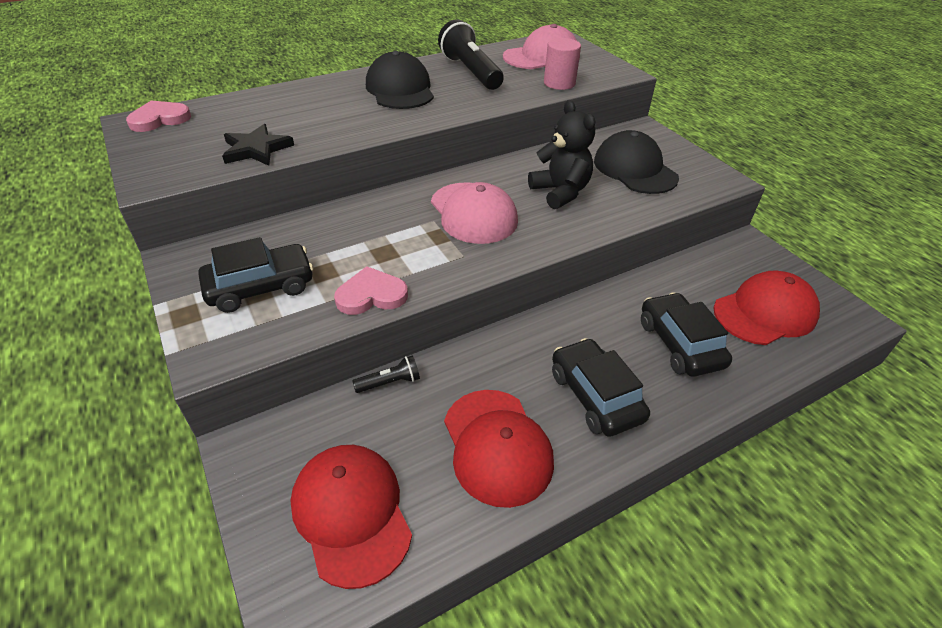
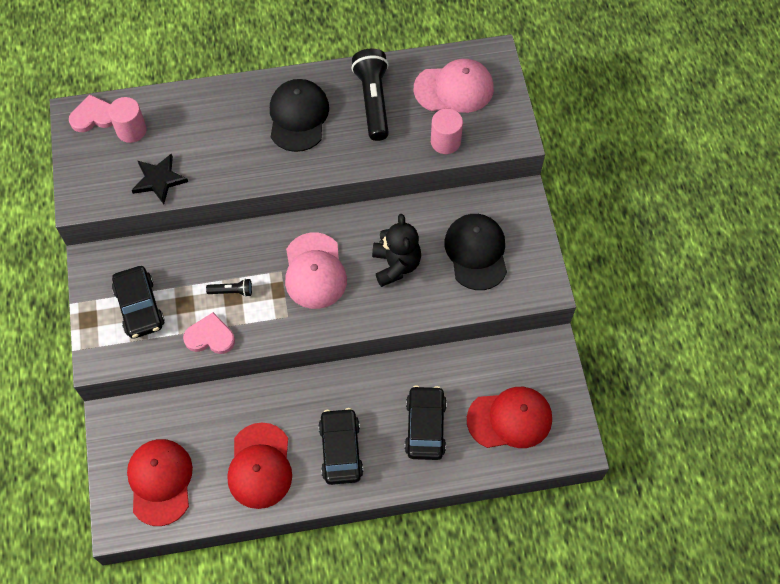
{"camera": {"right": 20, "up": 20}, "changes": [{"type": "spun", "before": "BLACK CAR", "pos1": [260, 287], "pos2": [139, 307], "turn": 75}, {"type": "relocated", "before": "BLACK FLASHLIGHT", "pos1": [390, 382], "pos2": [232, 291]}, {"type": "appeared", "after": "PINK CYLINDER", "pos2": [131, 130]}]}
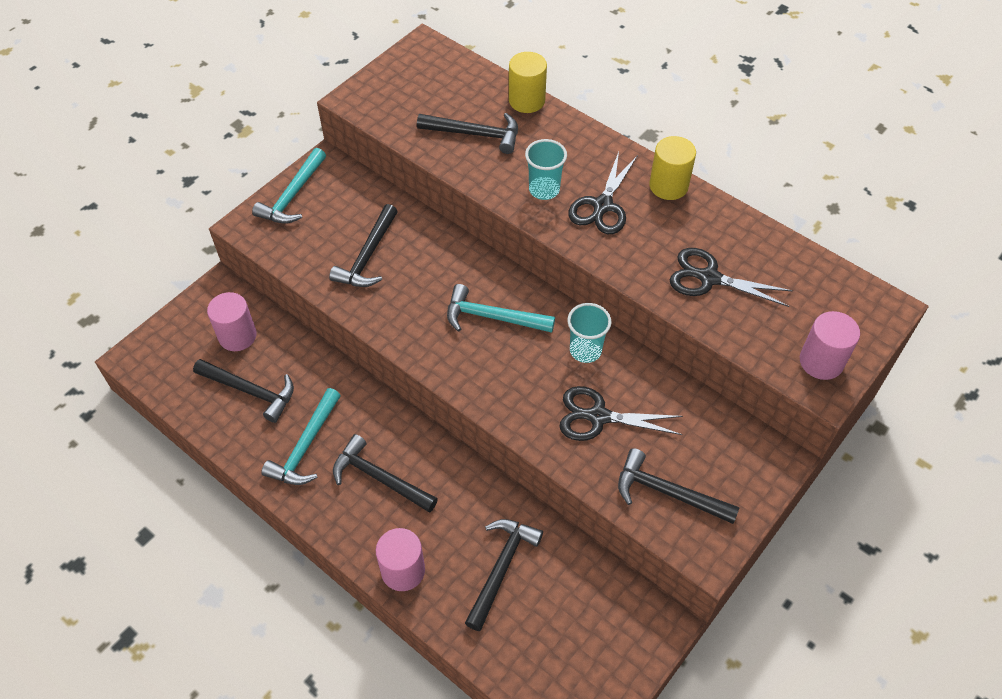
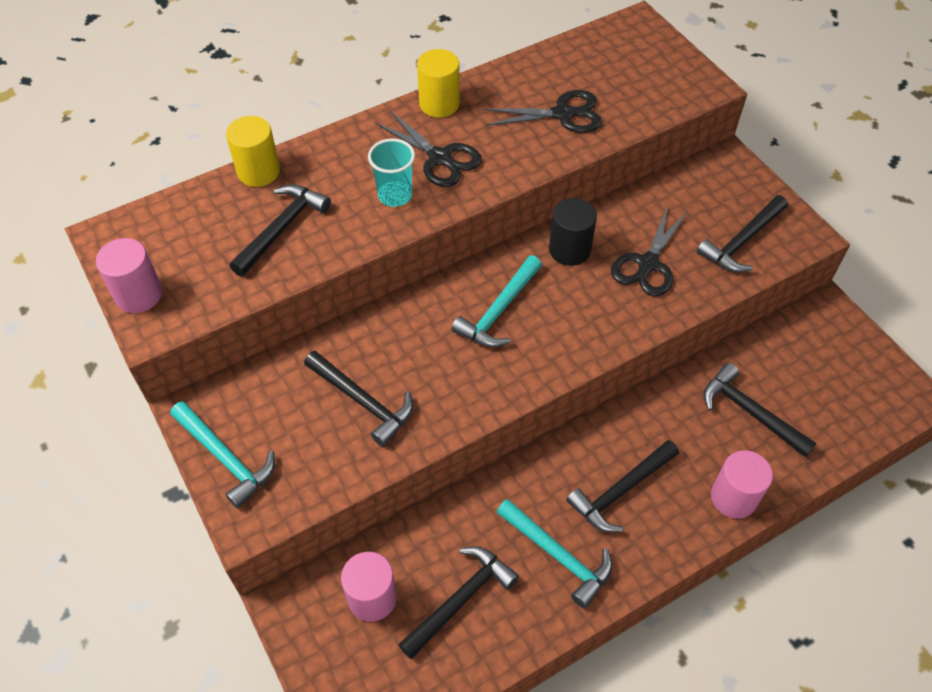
{"camera": {"right": -70, "up": 0}, "changes": [{"type": "exchanged", "before": "TURQUOISE CUP", "after": "BLACK CYLINDER", "pos1": [585, 350], "pos2": [569, 250]}, {"type": "spun", "before": "BLACK SCISSORS", "pos1": [709, 278], "pos2": [563, 114], "turn": -135}, {"type": "relocated", "before": "PINK CYLINDER", "pos1": [821, 361], "pos2": [138, 294]}]}
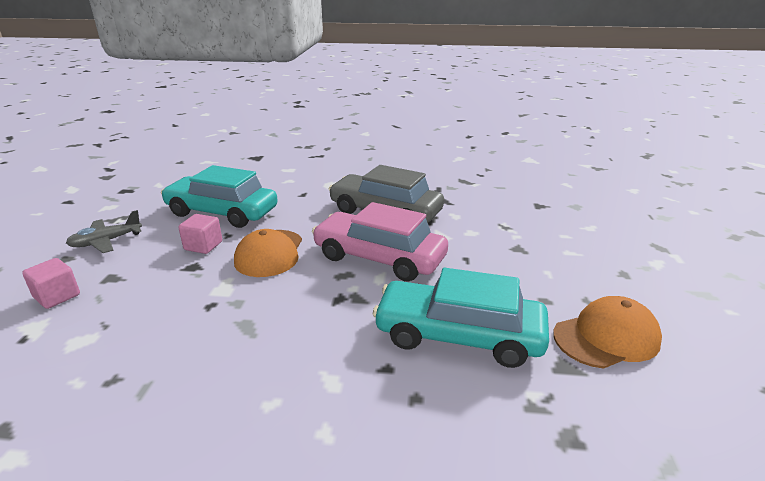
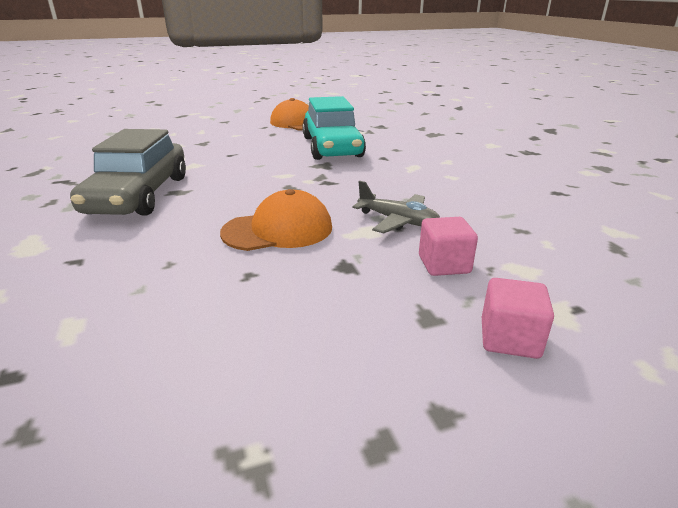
{"camera": {"right": -115, "up": 0}, "changes": [{"type": "relocated", "before": "GREY PLANE", "pos1": [106, 241], "pos2": [398, 221]}, {"type": "missing", "before": "TURQUOISE CAR", "pos1": [222, 212]}, {"type": "relocated", "before": "PINK CUBE", "pos1": [203, 246], "pos2": [444, 264]}, {"type": "missing", "before": "PINK CAR", "pos1": [379, 257]}]}
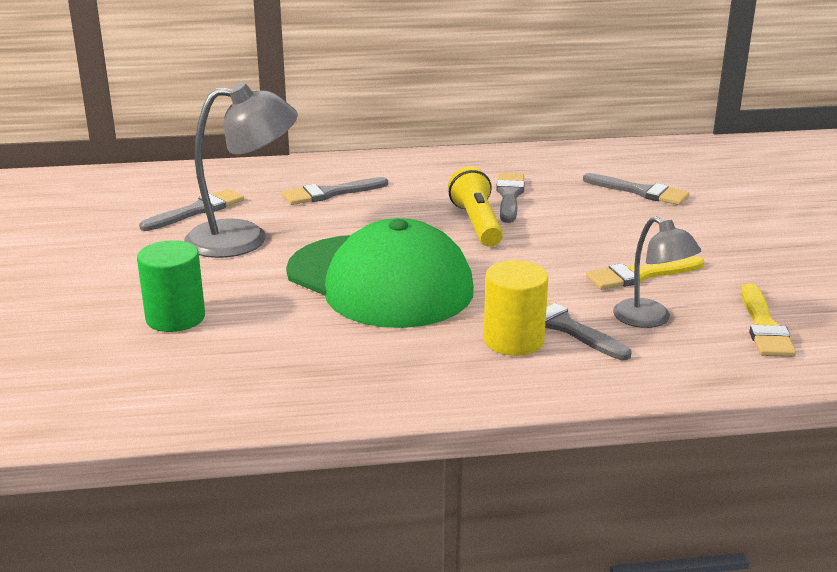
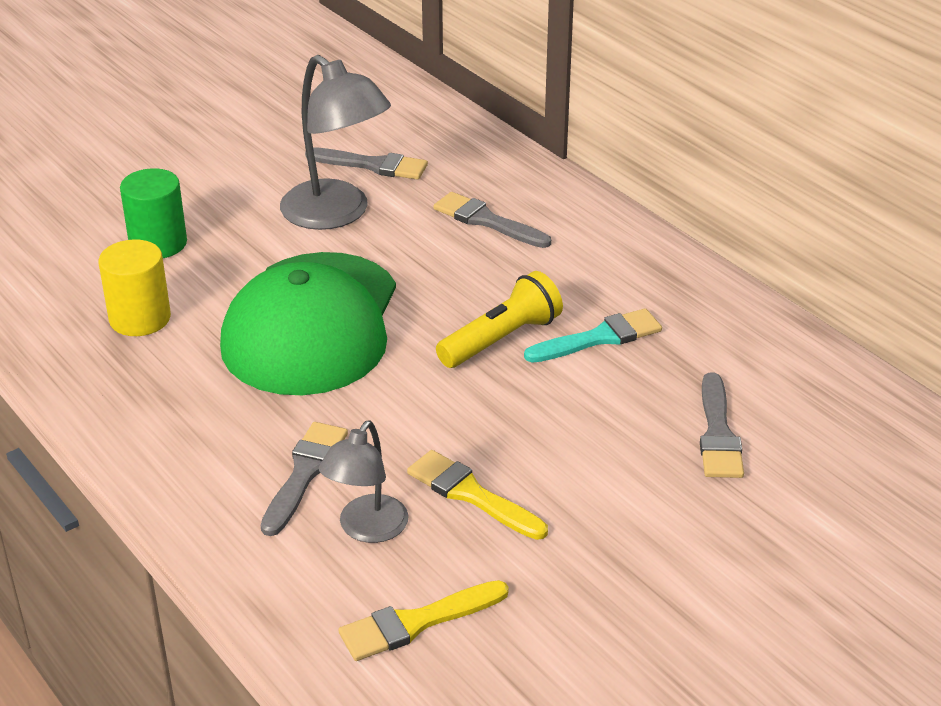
{"camera": {"right": 60, "up": 10}, "changes": [{"type": "relocated", "before": "YELLOW CYLINDER", "pos1": [513, 340], "pos2": [140, 318]}, {"type": "colour", "before": "GREY BRUSH", "after": "TURQUOISE BRUSH", "pos1": [509, 196], "pos2": [599, 338]}]}
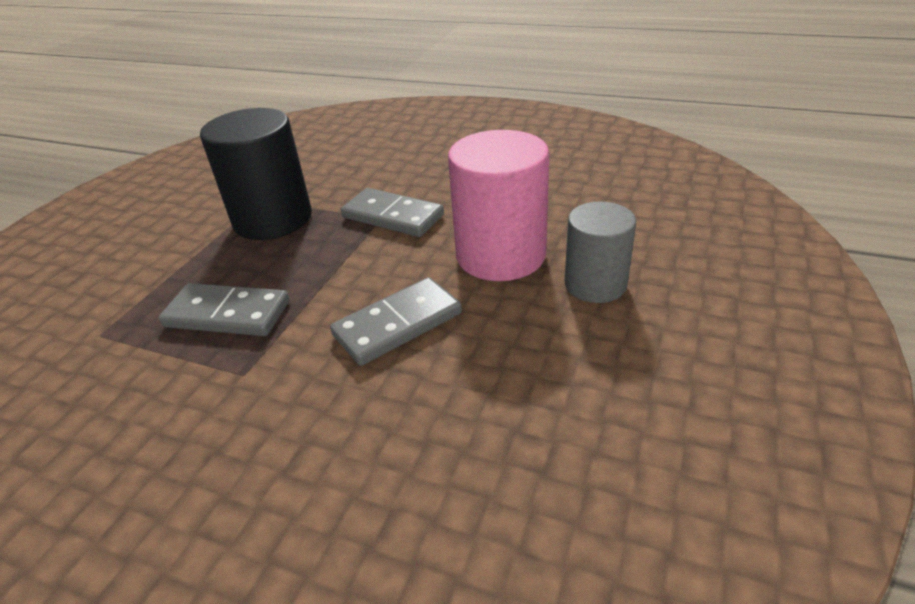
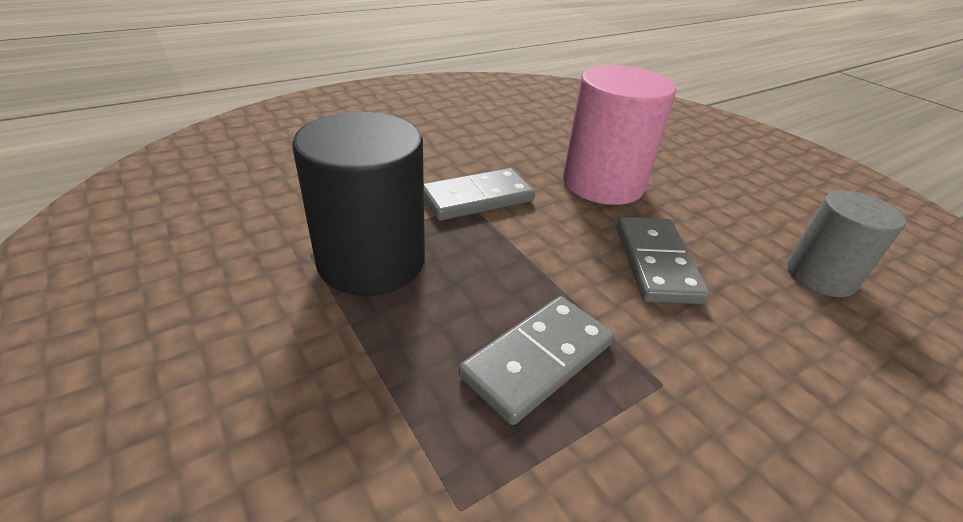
{"camera": {"right": -60, "up": 0}, "changes": [{"type": "relocated", "before": "GREY CYLINDER", "pos1": [595, 284], "pos2": [820, 276]}]}
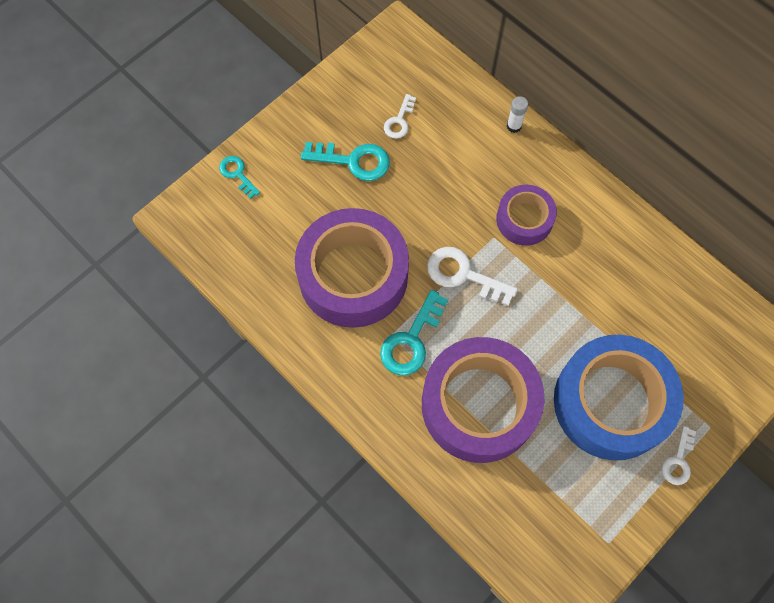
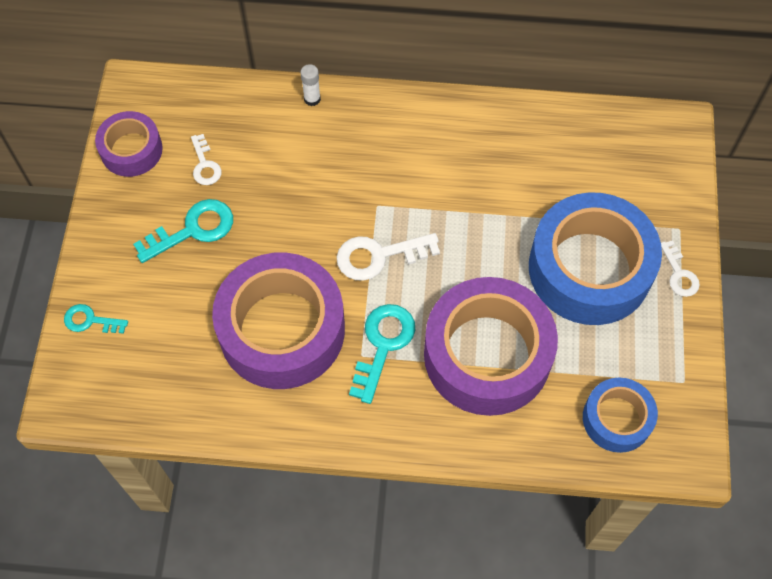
{"camera": {"right": -40, "up": -5}, "changes": [{"type": "spun", "before": "TURQUOISE KEY", "pos1": [411, 340], "pos2": [383, 345], "turn": -150}, {"type": "relocated", "before": "PURPLE TAPE", "pos1": [524, 219], "pos2": [131, 150]}, {"type": "appeared", "after": "BLUE TAPE", "pos2": [617, 419]}]}
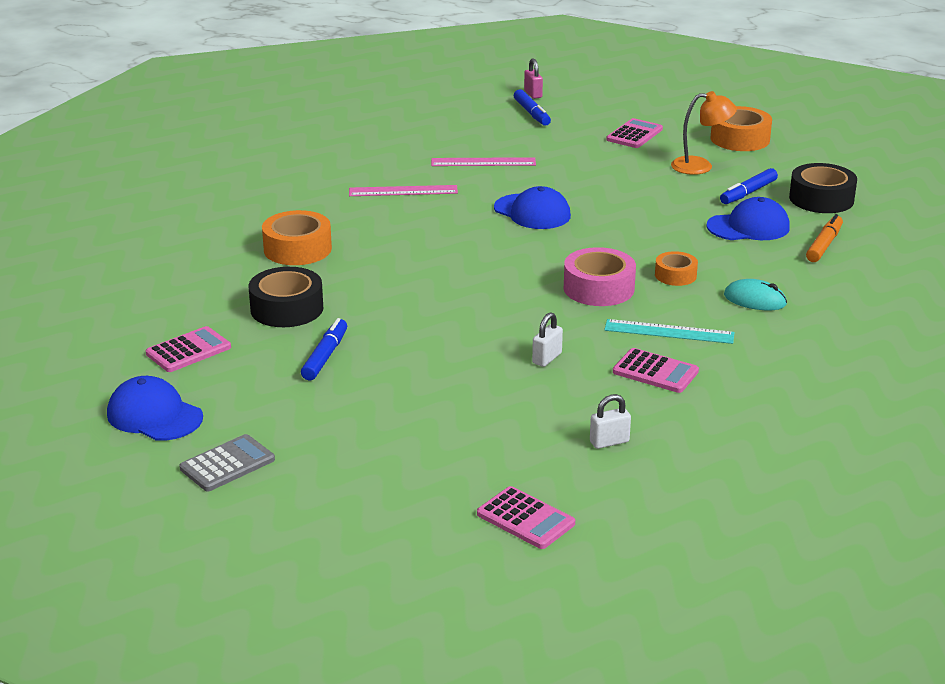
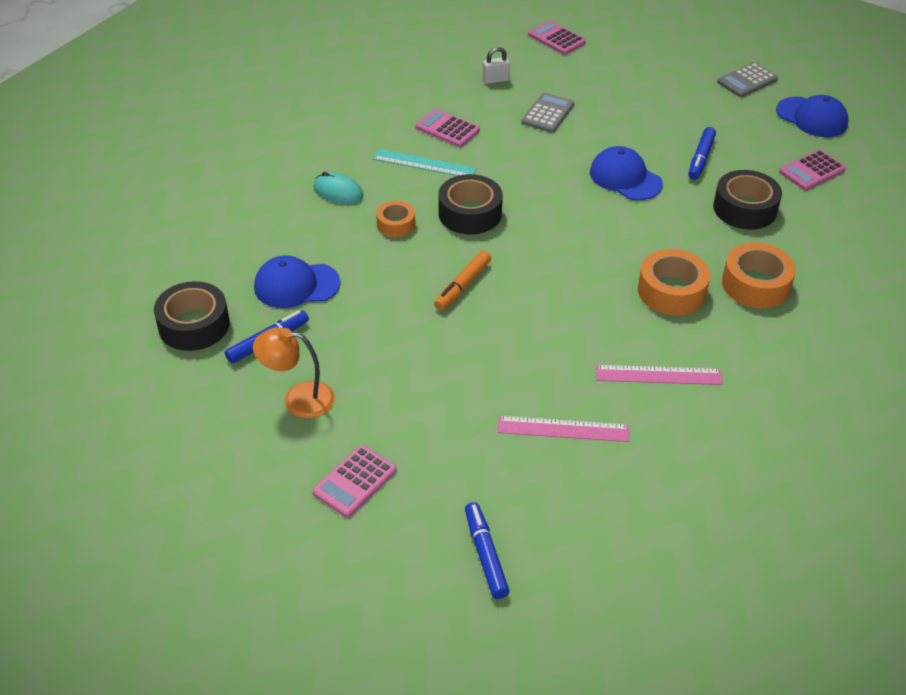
{"camera": {"right": -175, "up": 15}, "changes": [{"type": "relocated", "before": "BLUE CAP", "pos1": [532, 212], "pos2": [625, 178]}, {"type": "missing", "before": "PINK PADLOCK", "pos1": [533, 94]}, {"type": "missing", "before": "WHITE PADLOCK", "pos1": [547, 358]}, {"type": "colour", "before": "PINK TAPE", "after": "BLACK TAPE", "pos1": [598, 288], "pos2": [470, 213]}, {"type": "relocated", "before": "ORANGE TAPE", "pos1": [740, 139], "pos2": [671, 291]}, {"type": "relocated", "before": "ORANGE MARKER", "pos1": [824, 245], "pos2": [463, 286]}, {"type": "appeared", "after": "GREY CALCULATOR", "pos2": [548, 113]}]}
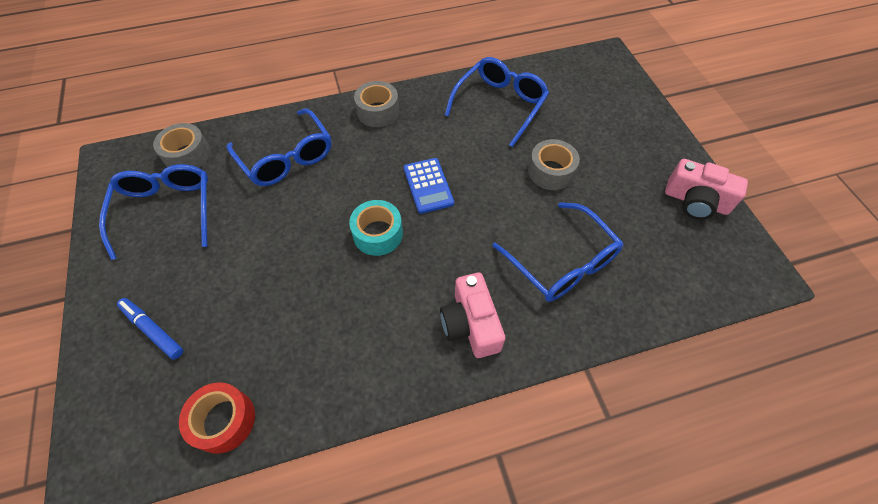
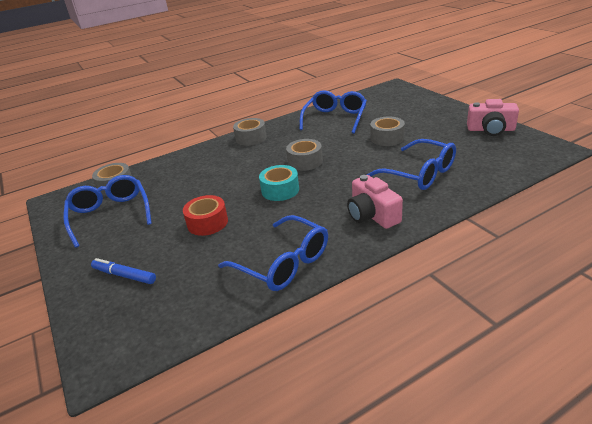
{"camera": {"right": -10, "up": -25}, "changes": [{"type": "relocated", "before": "RED TAPE", "pos1": [224, 420], "pos2": [207, 222]}, {"type": "relocated", "before": "BLUE GLASSES", "pos1": [286, 157], "pos2": [282, 263]}, {"type": "exchanged", "before": "BLUE CALCULATOR", "after": "GREY TAPE", "pos1": [428, 186], "pos2": [305, 161]}]}
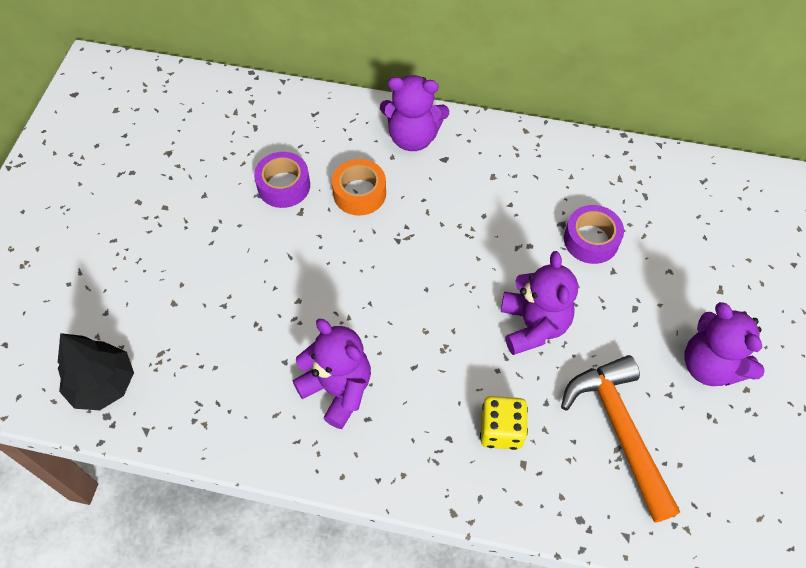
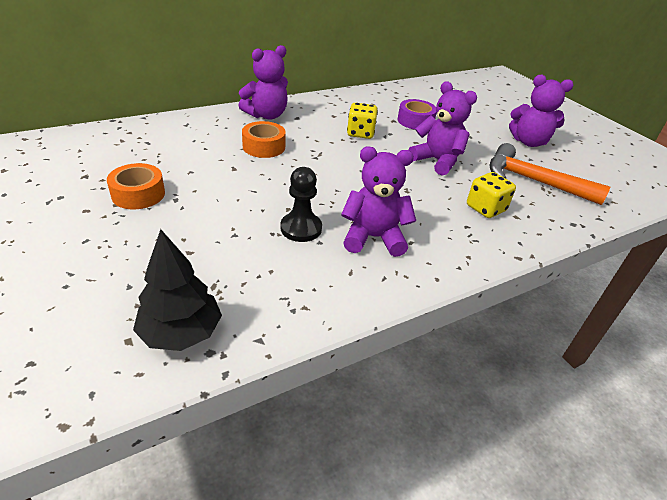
{"camera": {"right": -45, "up": -20}, "changes": [{"type": "missing", "before": "PURPLE TAPE", "pos1": [284, 186]}, {"type": "appeared", "after": "ORANGE TAPE", "pos2": [138, 194]}, {"type": "appeared", "after": "BLACK PAWN", "pos2": [301, 228]}, {"type": "appeared", "after": "YELLOW DICE", "pos2": [360, 133]}]}
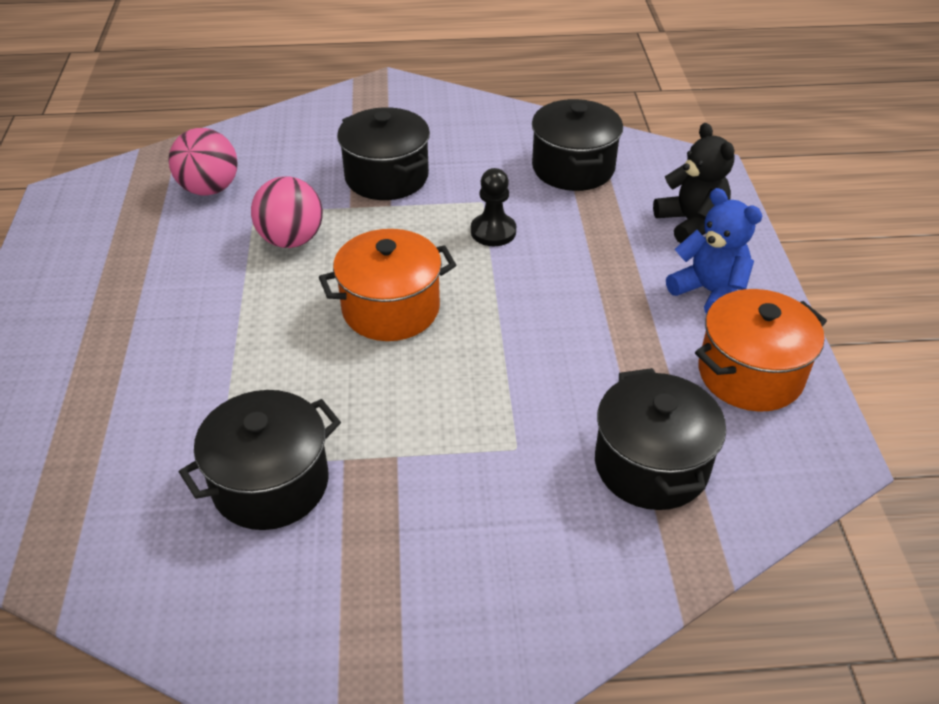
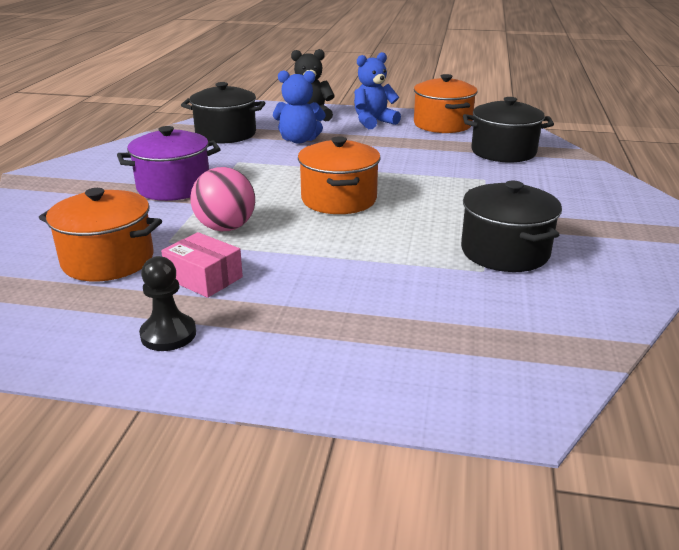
{"camera": {"right": -75, "up": -15}, "changes": [{"type": "exchanged", "before": "PINK BALL", "after": "ORANGE POT", "pos1": [209, 189], "pos2": [108, 260]}, {"type": "colour", "before": "BLACK POT", "after": "PURPLE POT", "pos1": [386, 177], "pos2": [173, 187]}, {"type": "relocated", "before": "BLACK PAWN", "pos1": [493, 231], "pos2": [168, 334]}, {"type": "appeared", "after": "PINK BOX", "pos2": [204, 278]}, {"type": "appeared", "after": "BLUE TEDDY BEAR", "pos2": [299, 140]}]}
